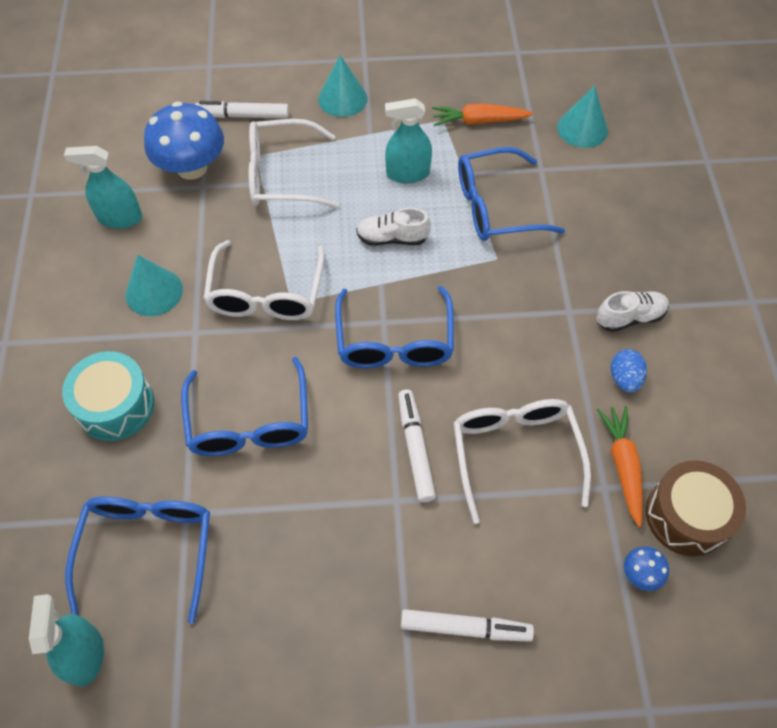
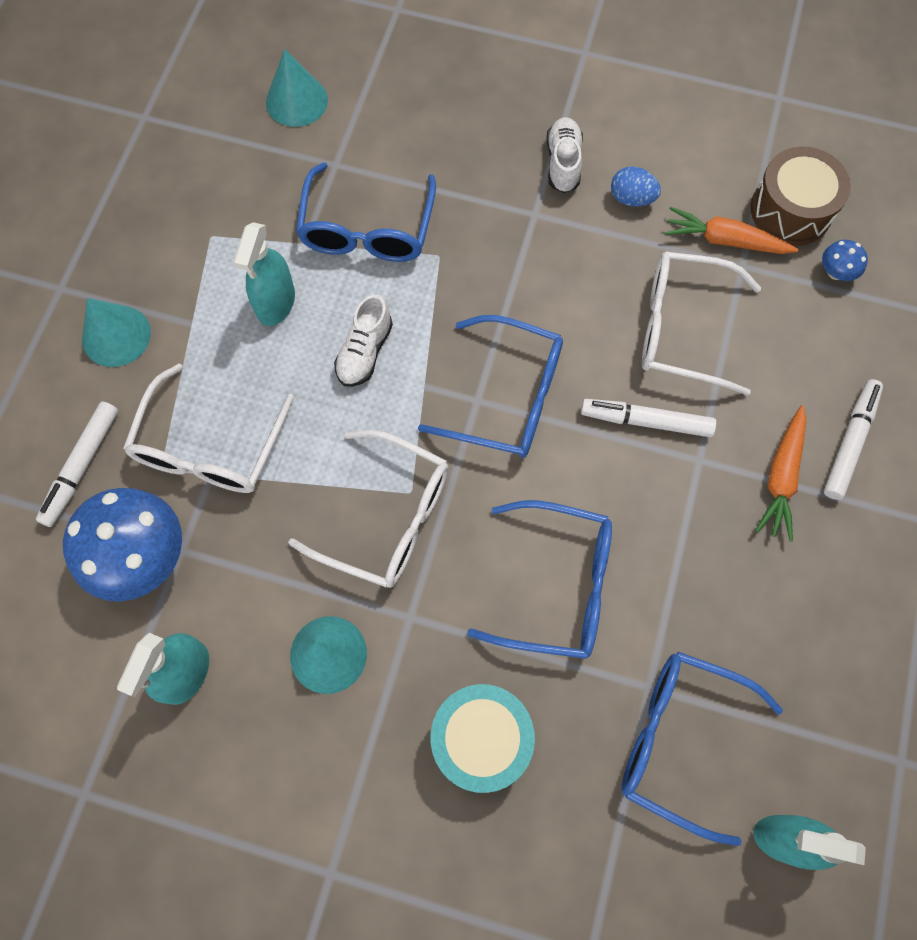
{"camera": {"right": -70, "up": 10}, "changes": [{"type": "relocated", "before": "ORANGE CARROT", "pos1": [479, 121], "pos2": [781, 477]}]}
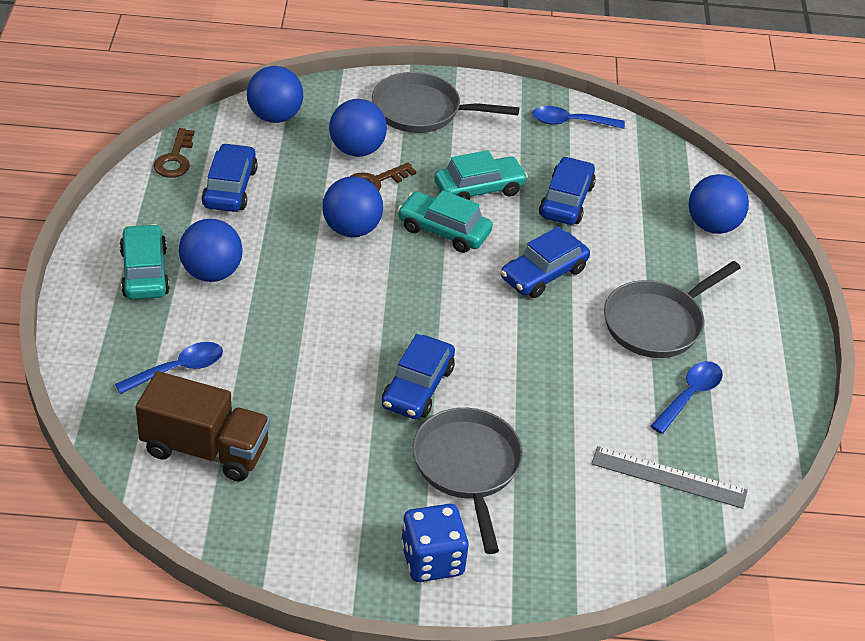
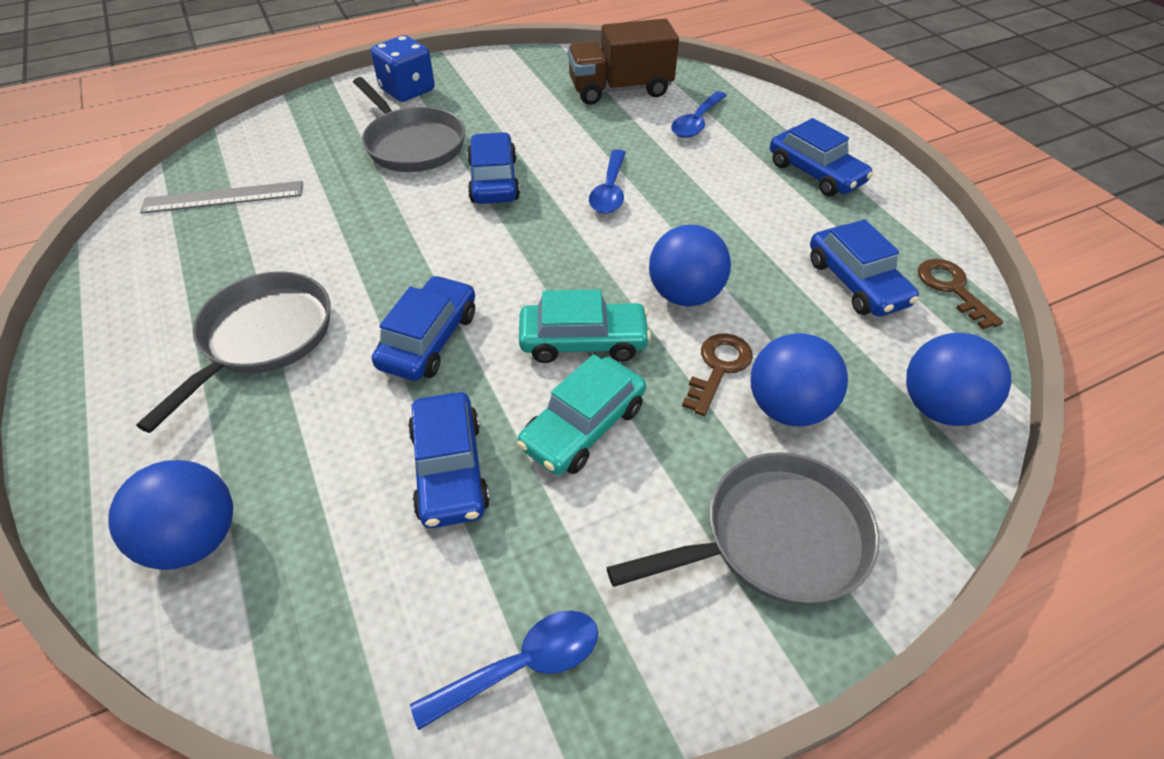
{"camera": {"right": 155, "up": 5}, "changes": [{"type": "colour", "before": "TURQUOISE CAR", "after": "BLUE CAR", "pos1": [144, 272], "pos2": [815, 173]}, {"type": "missing", "before": "BLUE BALL", "pos1": [211, 273]}, {"type": "relocated", "before": "BLUE SPOON", "pos1": [690, 395], "pos2": [609, 191]}]}
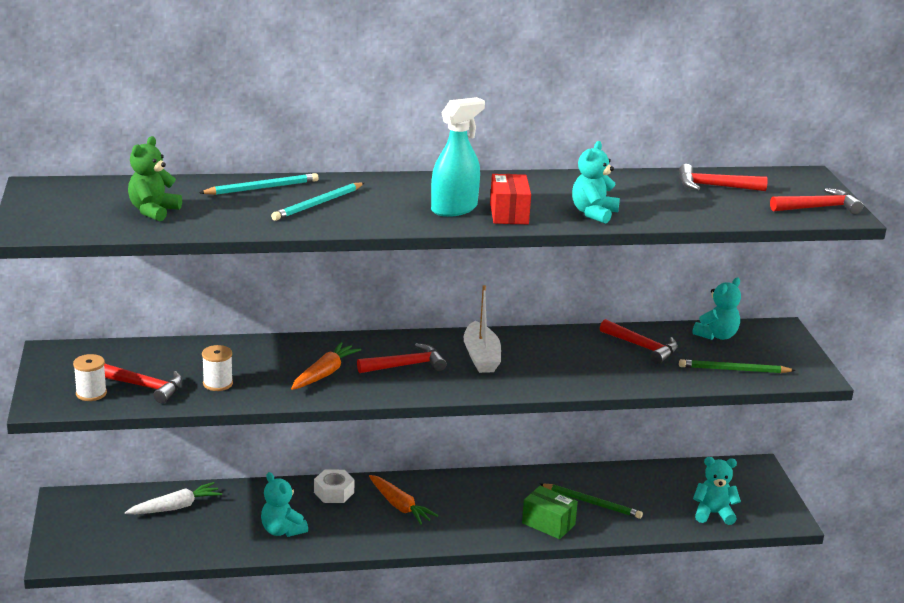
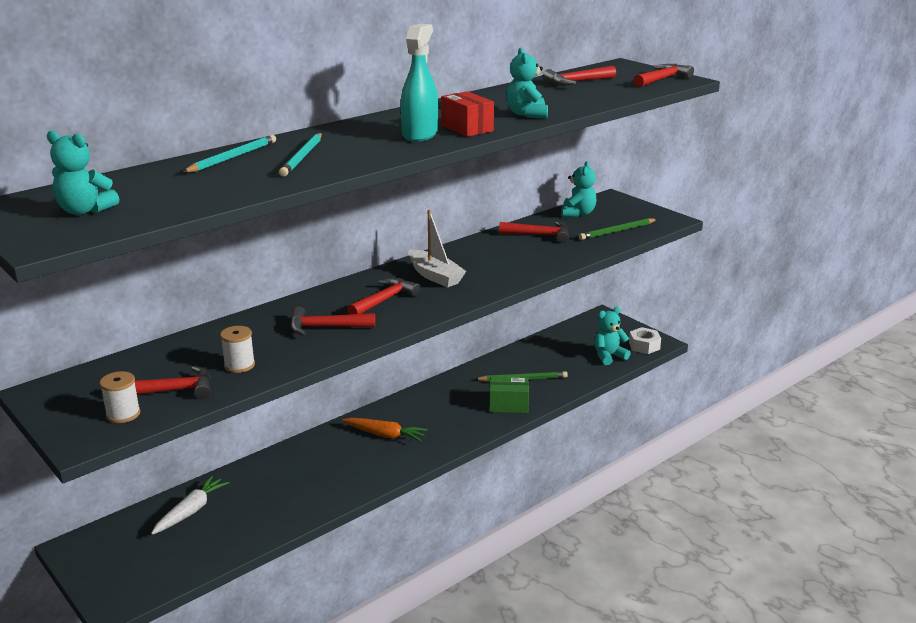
{"camera": {"right": -30, "up": 0}, "changes": [{"type": "missing", "before": "GREEN TEDDY BEAR", "pos1": [153, 211]}, {"type": "relocated", "before": "TURQUOISE TEDDY BEAR", "pos1": [282, 530], "pos2": [85, 211]}, {"type": "exchanged", "before": "ORANGE CARROT", "after": "RED HAMMER", "pos1": [324, 374], "pos2": [325, 327]}, {"type": "relocated", "before": "WHITE NUT", "pos1": [334, 492], "pos2": [644, 346]}]}
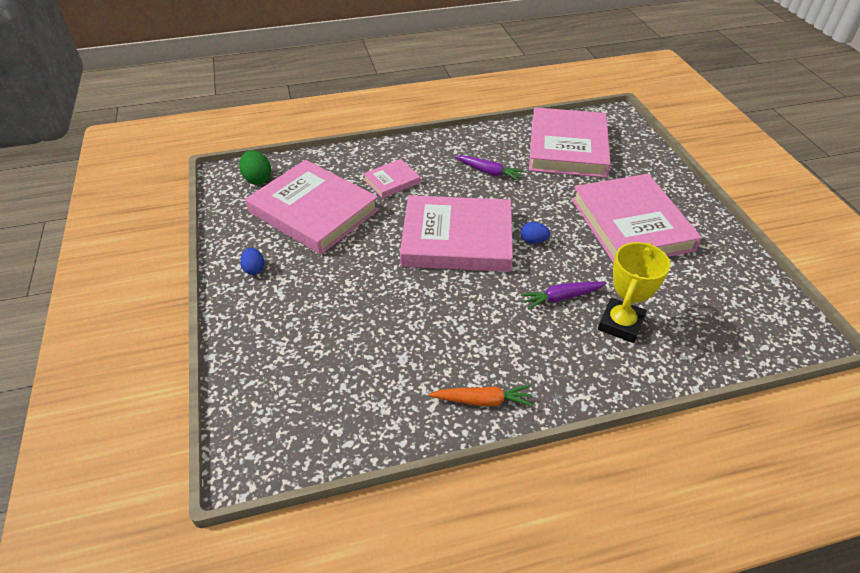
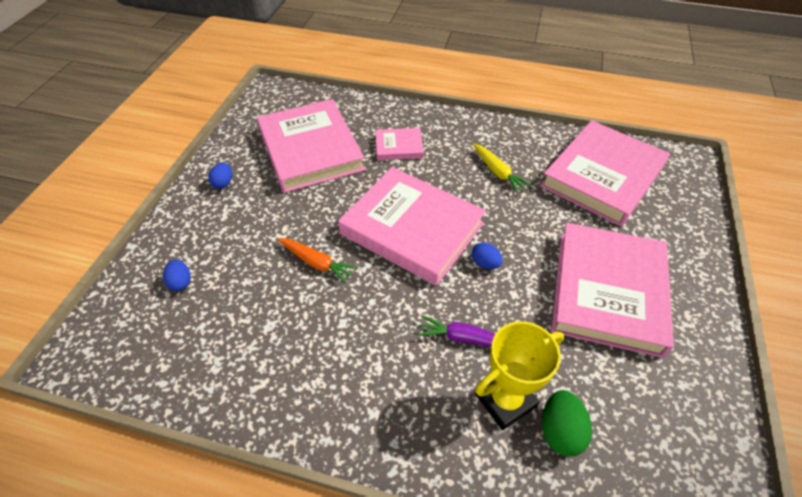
{"camera": {"right": 30, "up": 5}, "changes": [{"type": "relocated", "before": "GREEN EGG", "pos1": [257, 179], "pos2": [560, 431]}, {"type": "relocated", "before": "ORANGE CARROT", "pos1": [482, 400], "pos2": [316, 263]}, {"type": "colour", "before": "PURPLE CARROT", "after": "YELLOW CARROT", "pos1": [489, 172], "pos2": [497, 172]}, {"type": "appeared", "after": "BLUE EGG", "pos2": [181, 282]}]}
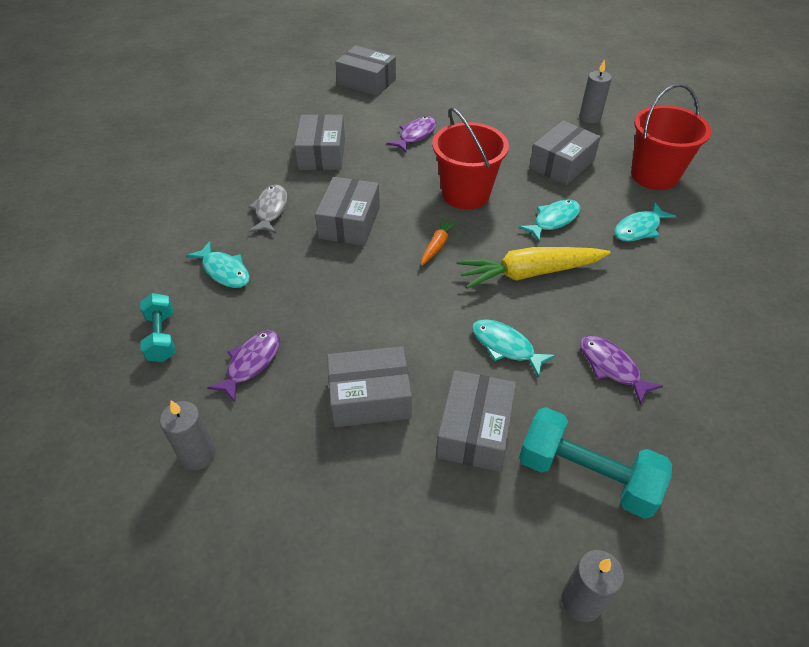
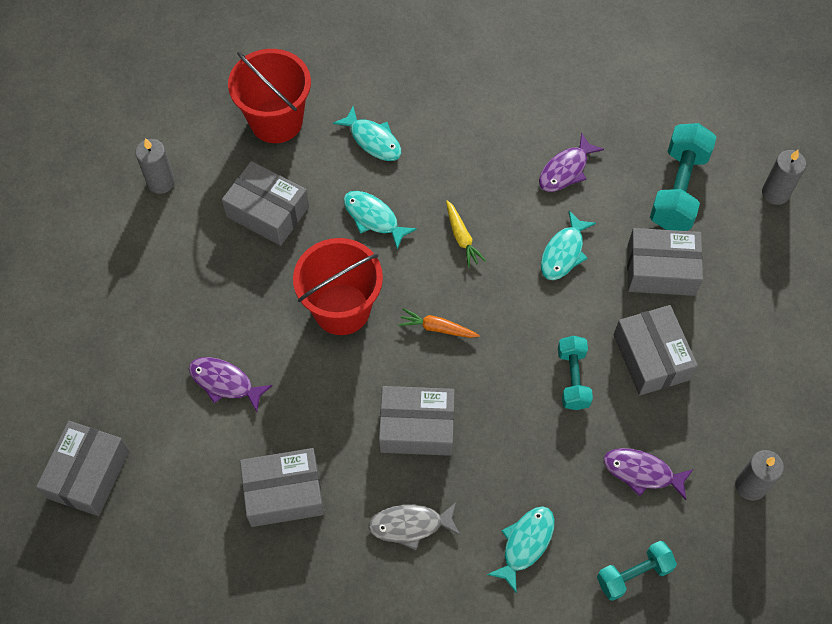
{"camera": {"right": -100, "up": 15}, "changes": [{"type": "size", "before": "YELLOW CARROT", "pos1": [530, 273], "pos2": [461, 237], "scale": 0.49}, {"type": "appeared", "after": "TURQUOISE DUMBBELL", "pos2": [572, 379]}]}
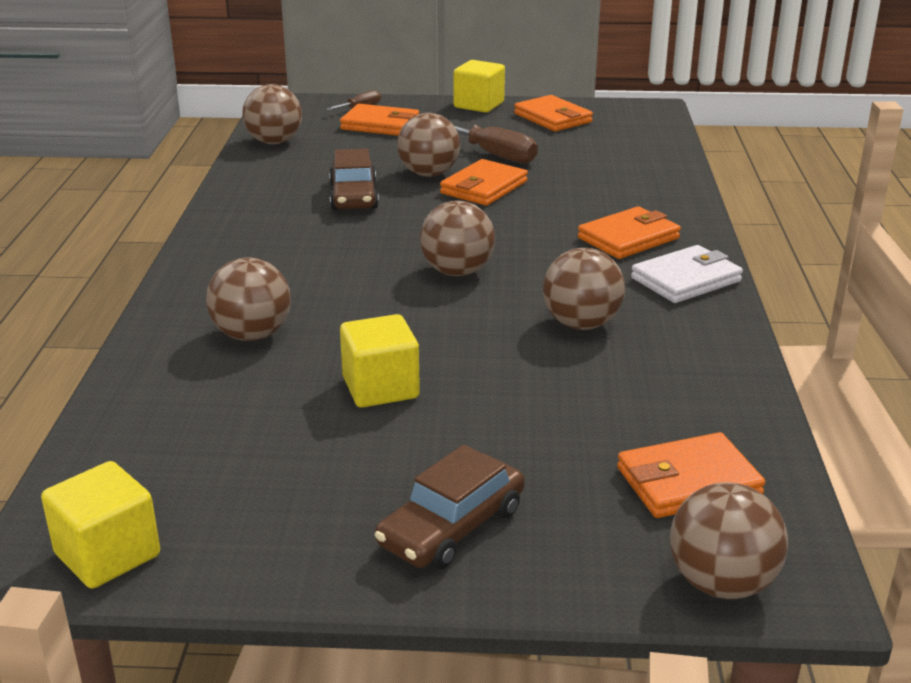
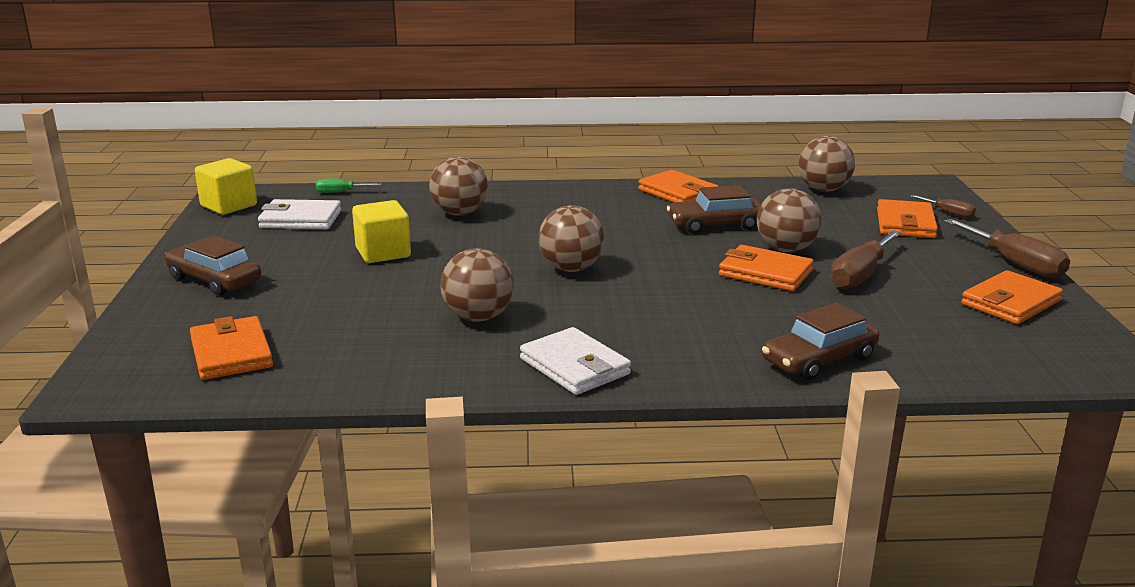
{"camera": {"right": 85, "up": -5}, "changes": [{"type": "exchanged", "before": "YELLOW CUBE", "after": "BROWN SCREWDRIVER", "pos1": [479, 105], "pos2": [1015, 264]}, {"type": "relocated", "before": "ORANGE WALLET", "pos1": [628, 238], "pos2": [678, 193]}, {"type": "missing", "before": "BROWN BALL", "pos1": [721, 583]}, {"type": "appeared", "after": "WHITE WALLET", "pos2": [300, 219]}, {"type": "appeared", "after": "GREEN SCREWDRIVER", "pos2": [340, 192]}, {"type": "appeared", "after": "BROWN CAR", "pos2": [819, 359]}]}
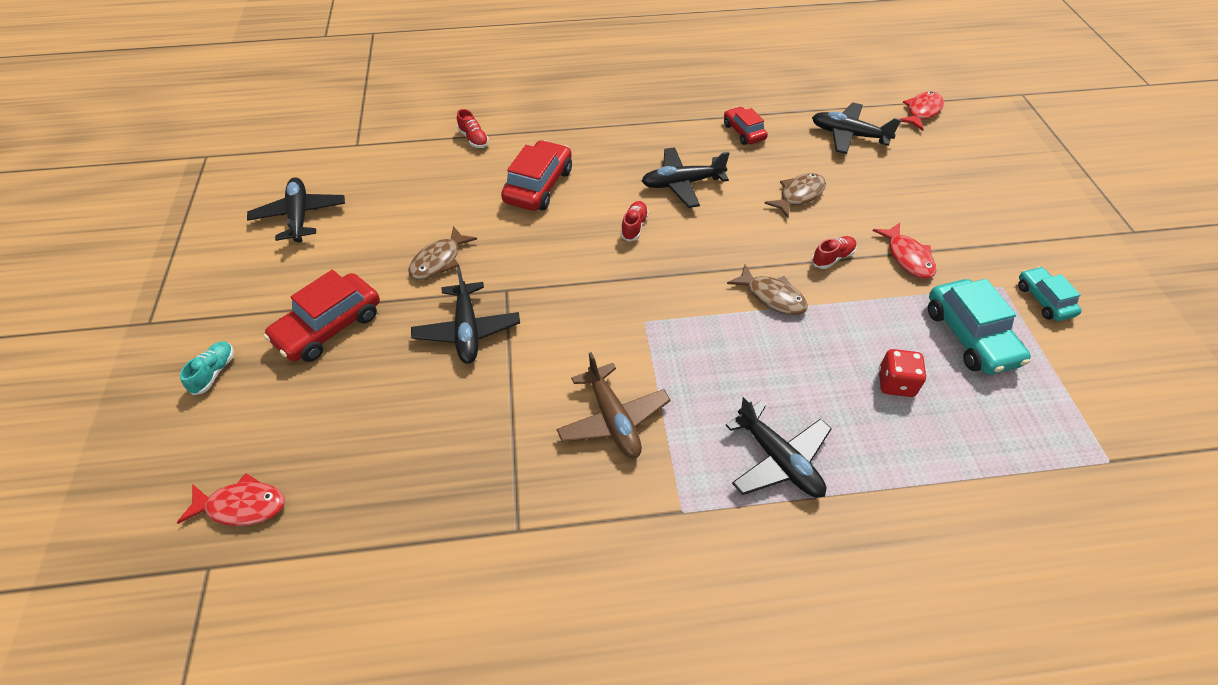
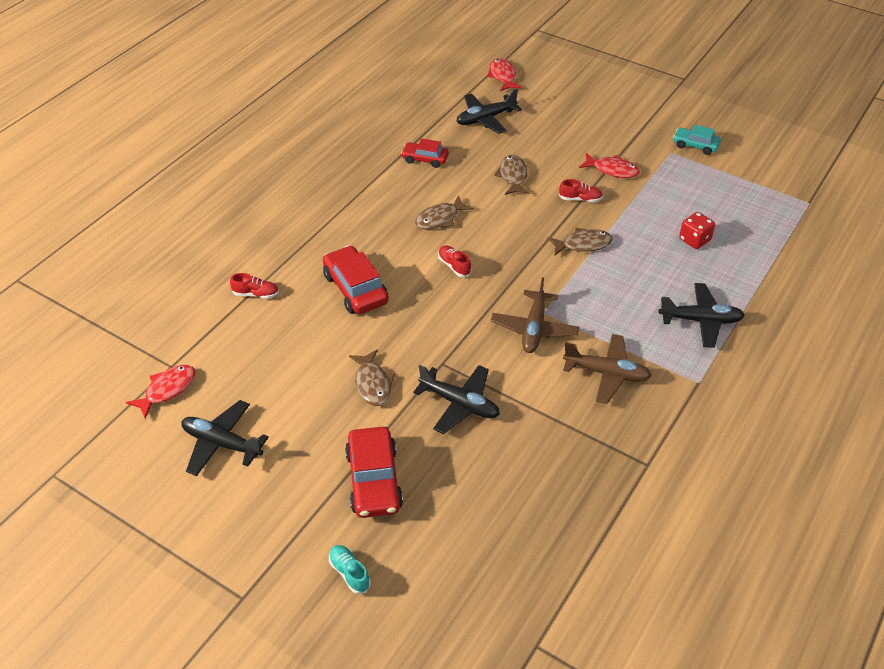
{"camera": {"right": -50, "up": -5}, "changes": [{"type": "relocated", "before": "RED FISH", "pos1": [242, 506], "pos2": [167, 390]}, {"type": "exchanged", "before": "BLACK PLANE", "after": "BROWN FISH", "pos1": [682, 183], "pos2": [440, 218]}, {"type": "spun", "before": "RED SHOE", "pos1": [832, 258], "pos2": [580, 199], "turn": 90}, {"type": "missing", "before": "TURQUOISE CAR", "pos1": [970, 336]}, {"type": "appeared", "after": "BROWN PLANE", "pos2": [534, 328]}]}
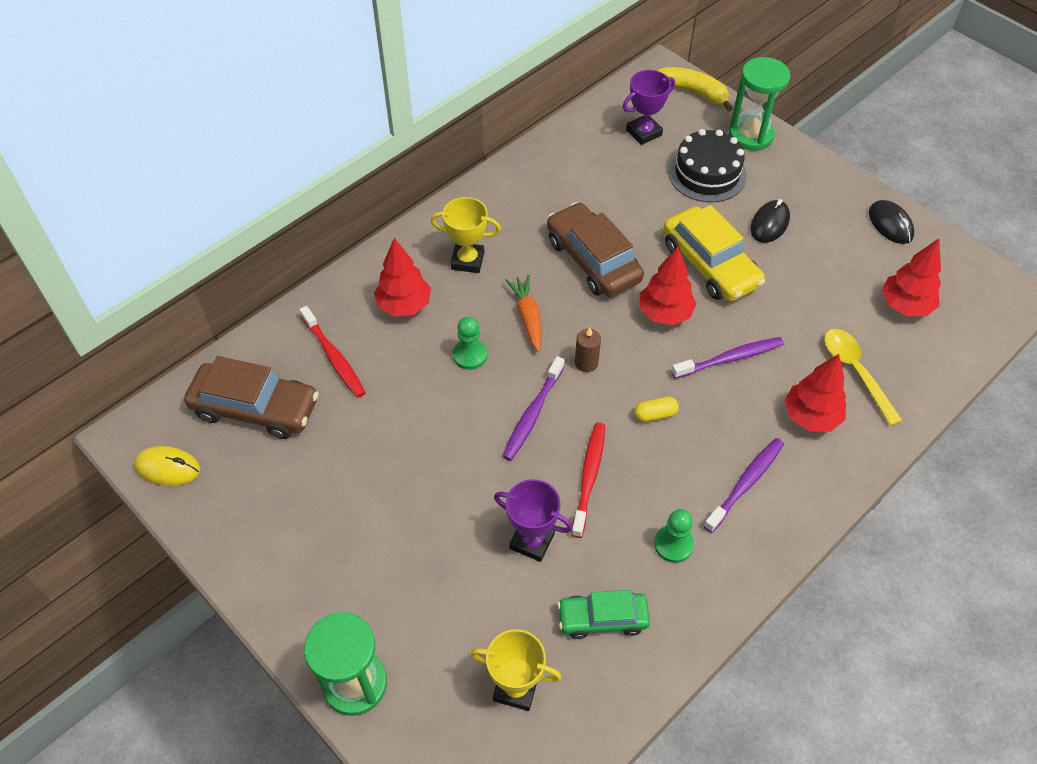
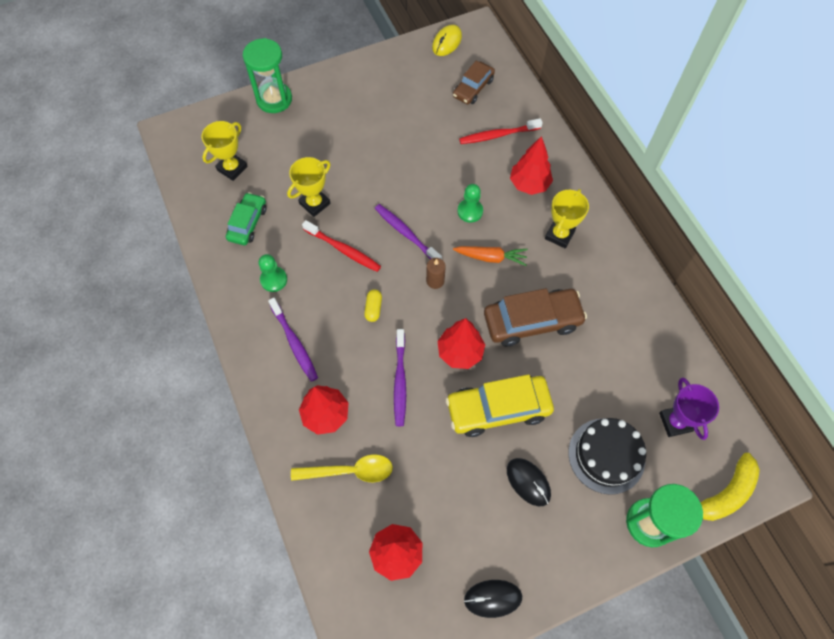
{"camera": {"right": 110, "up": 10}, "changes": [{"type": "size", "before": "BROWN CAR", "pos1": [255, 408], "pos2": [473, 88], "scale": 0.62}, {"type": "colour", "before": "PURPLE TROPHY", "after": "YELLOW TROPHY", "pos1": [532, 541], "pos2": [314, 203]}]}
